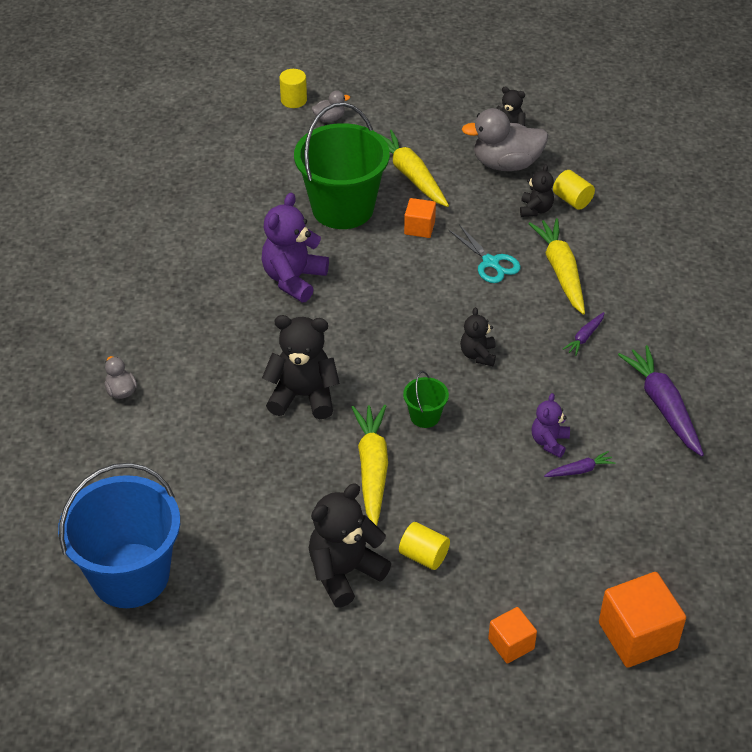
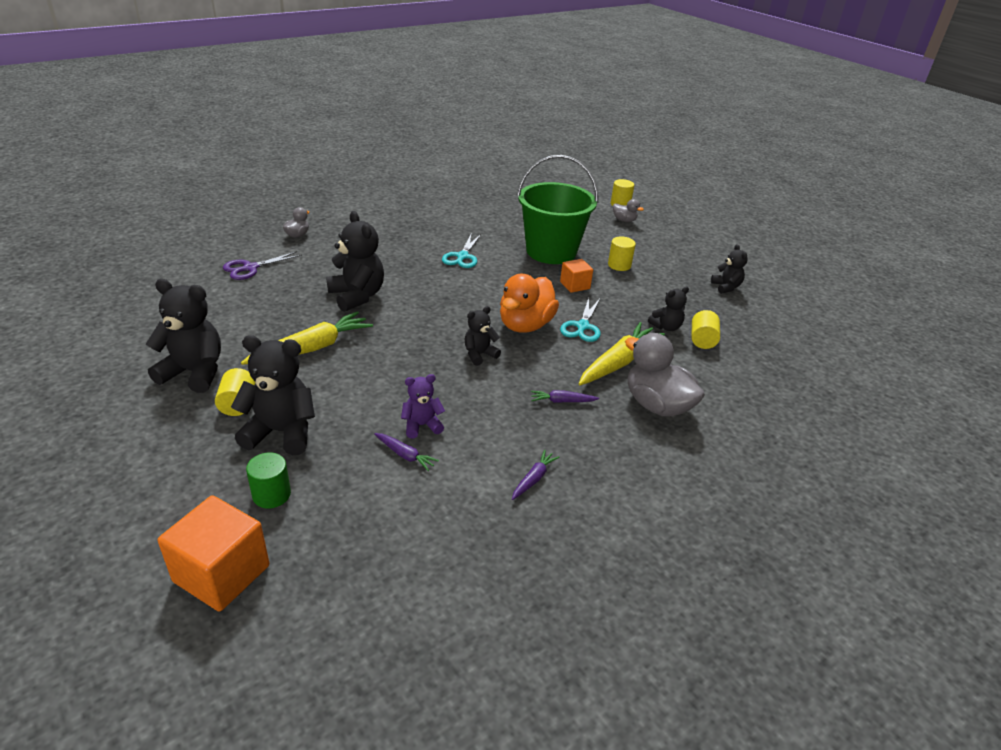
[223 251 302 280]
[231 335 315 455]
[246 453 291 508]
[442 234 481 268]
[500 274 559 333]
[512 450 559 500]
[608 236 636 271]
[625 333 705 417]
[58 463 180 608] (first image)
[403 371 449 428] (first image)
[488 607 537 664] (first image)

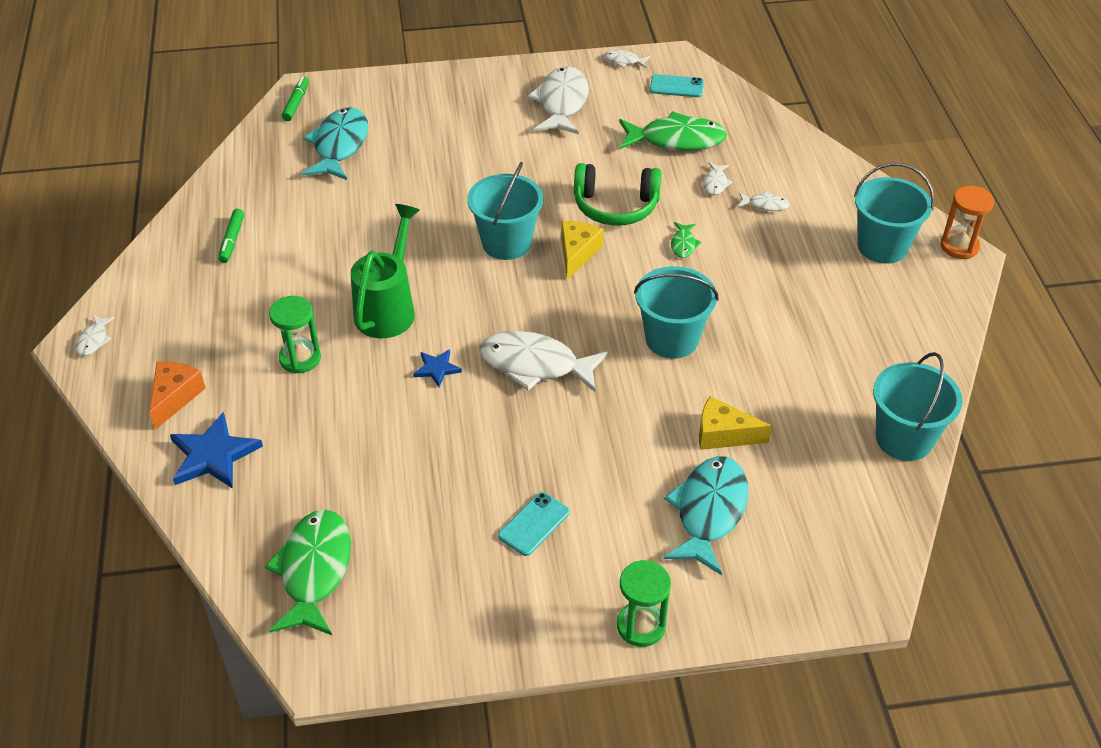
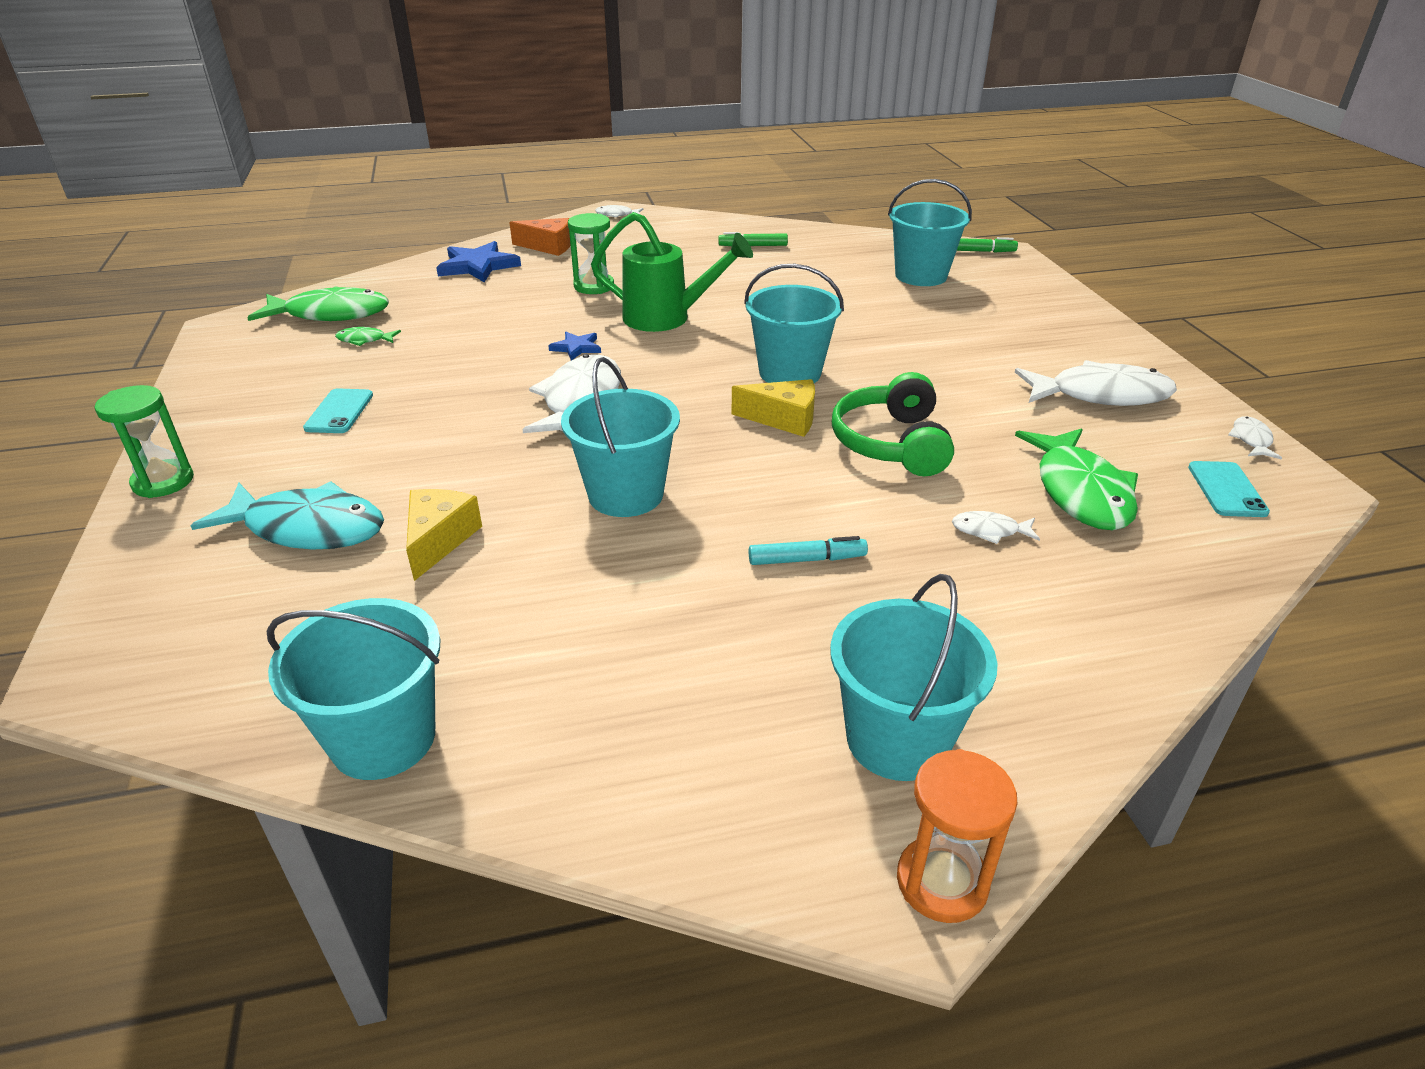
[303 389 373 433]
[335 327 401 346]
[749 536 868 565]
[888 179 972 286]
[738 191 790 211] (first image)

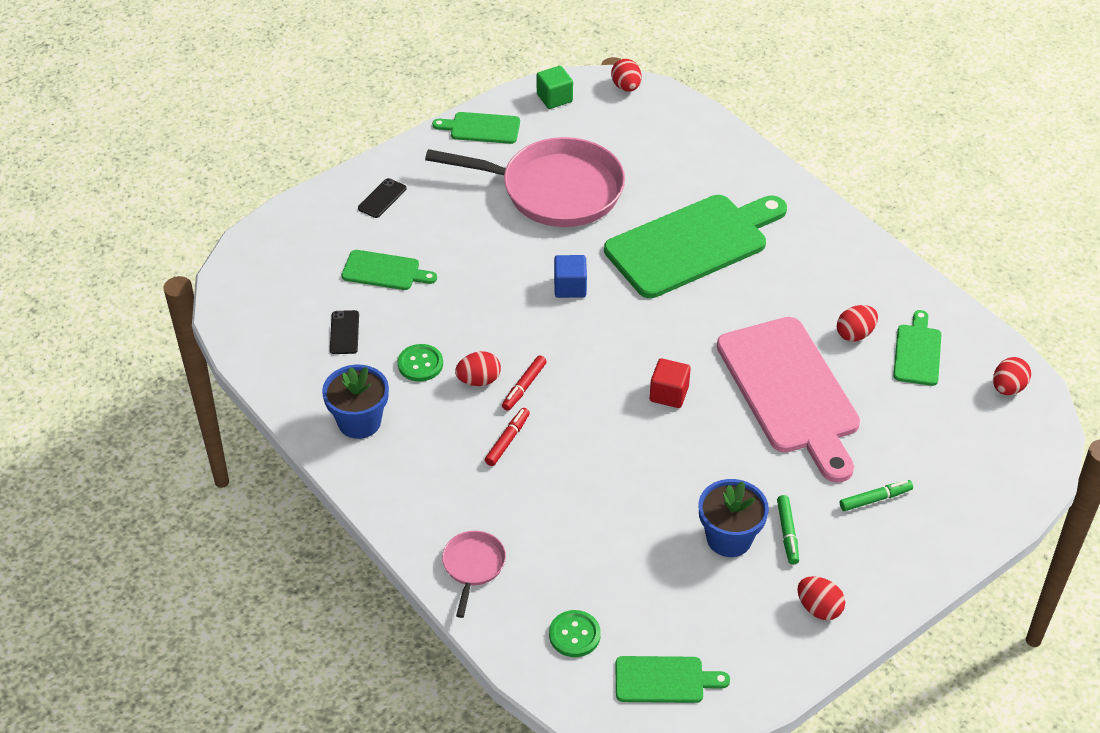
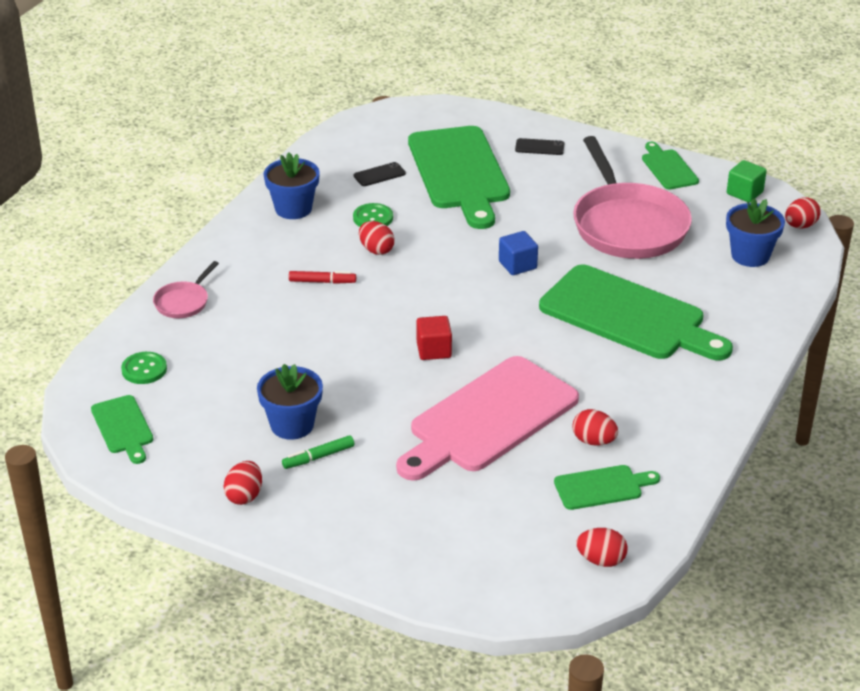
[153 261 219 318]
[408 126 510 229]
[726 198 785 267]
[502 356 547 411] (first image)
[840 480 913 511] (first image)

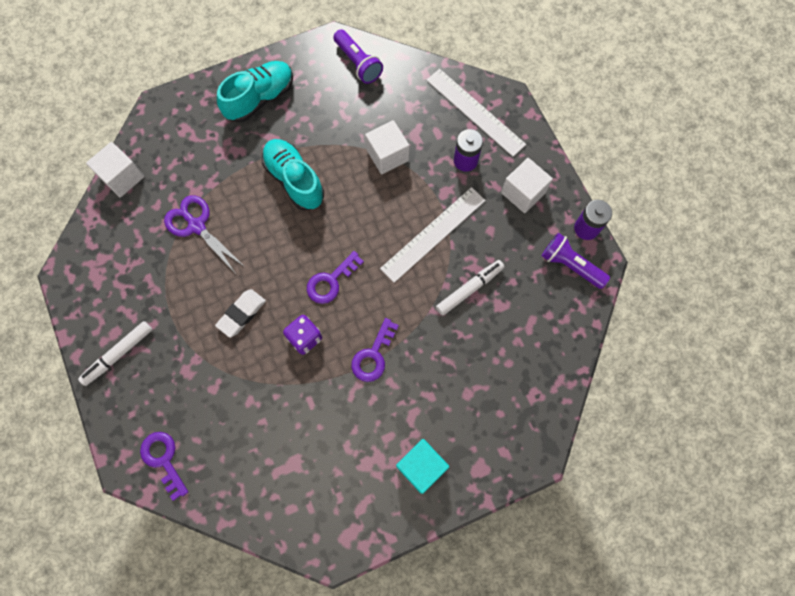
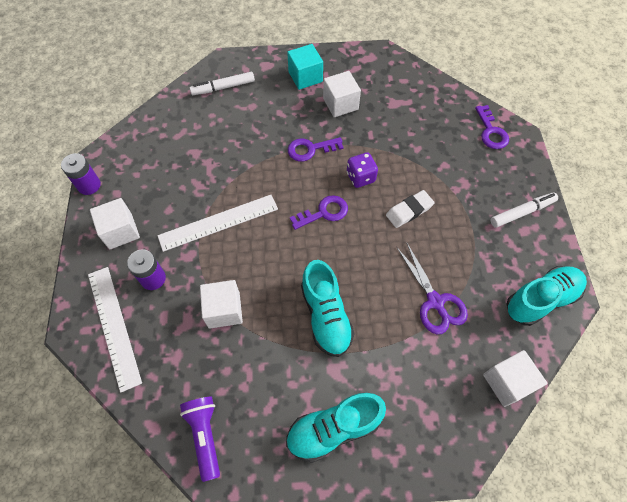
[190 72 255 95]
[288 137 344 162]
[323 71 361 117]
[506 266 587 326]
[542 233 610 289] (first image)

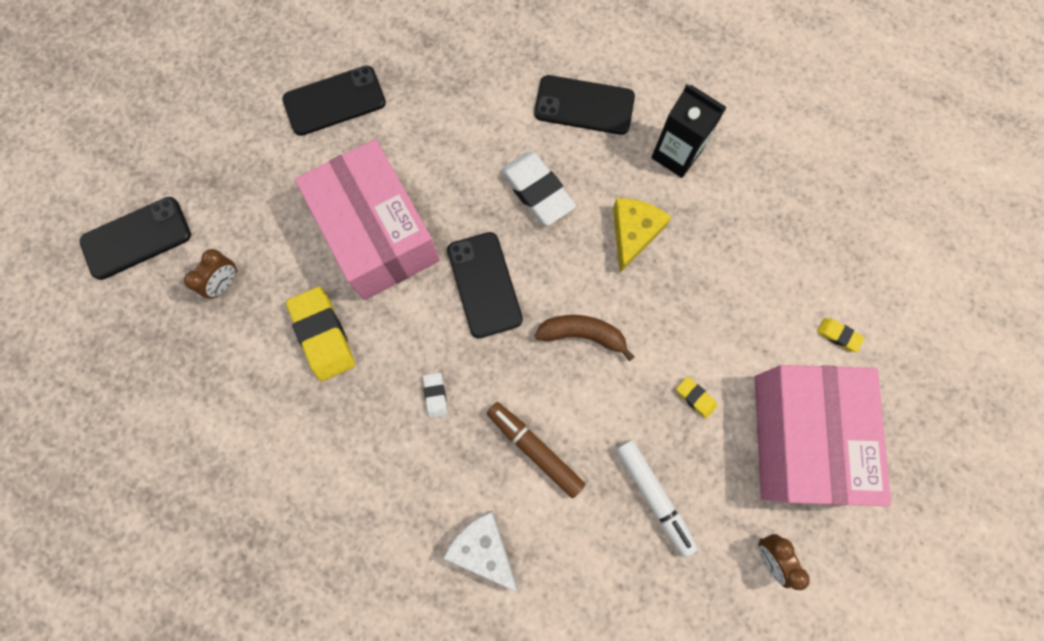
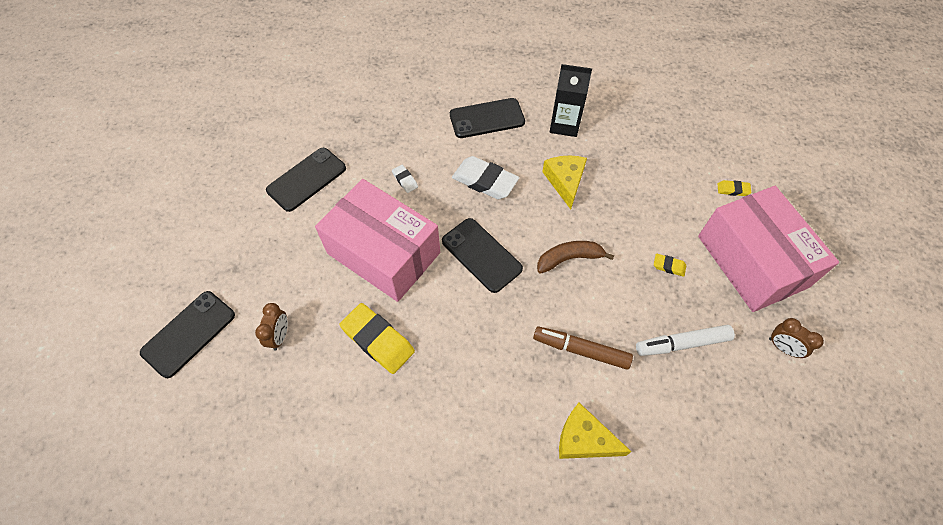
[392 165 418 193]
[559 403 632 459]
[636 325 735 356]

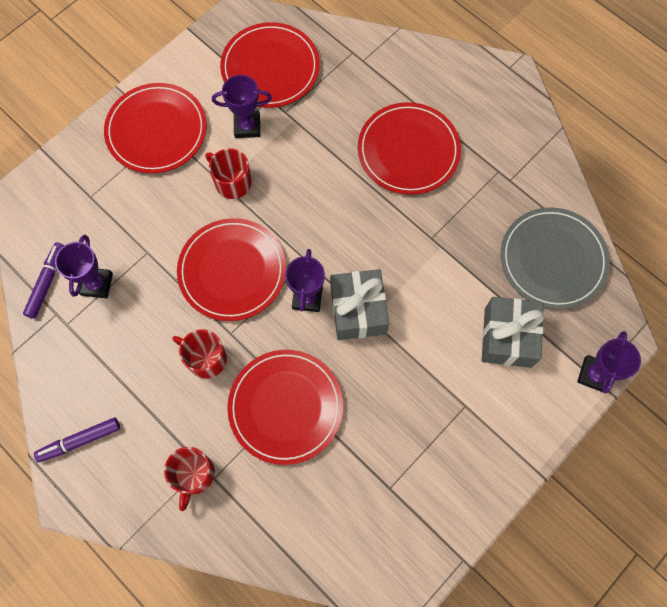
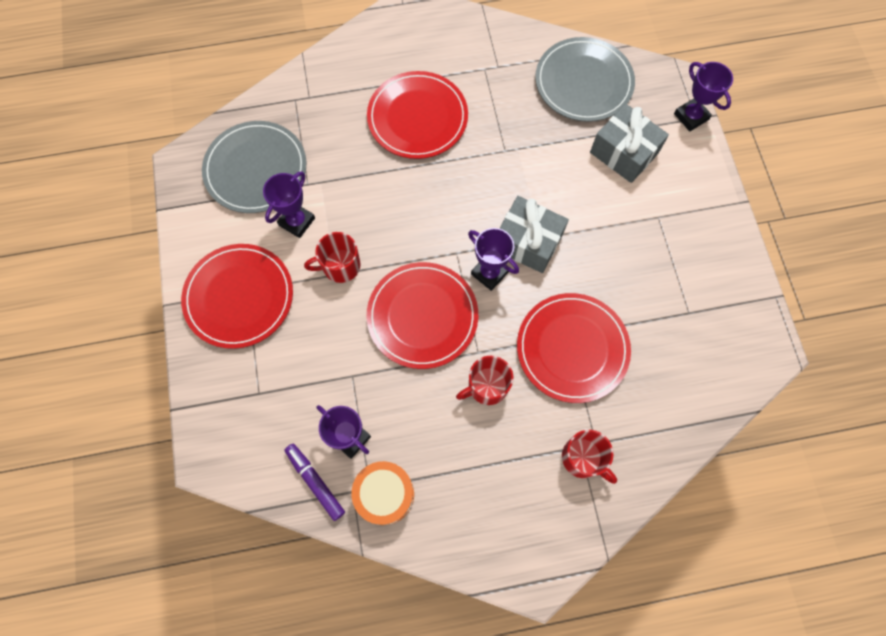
[202 121 306 213]
[352 461 414 525]
[34 418 120 463] (first image)

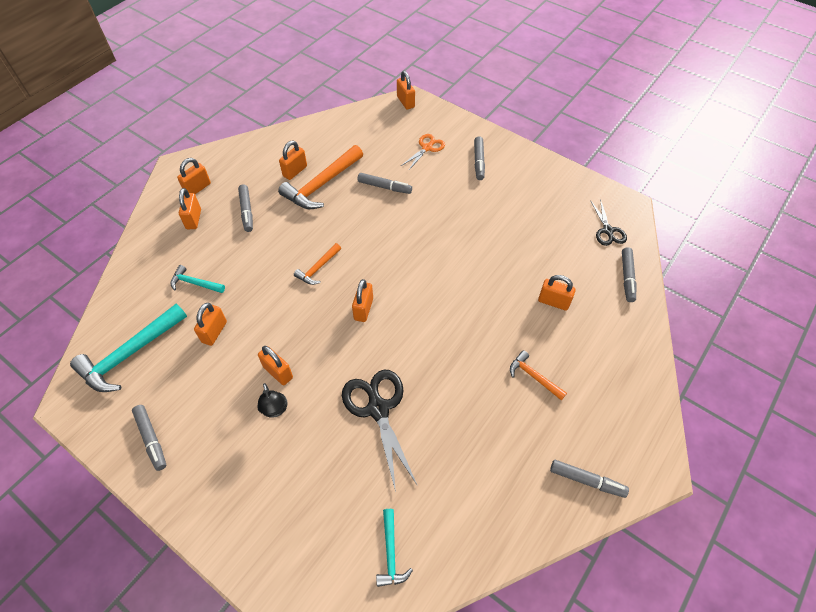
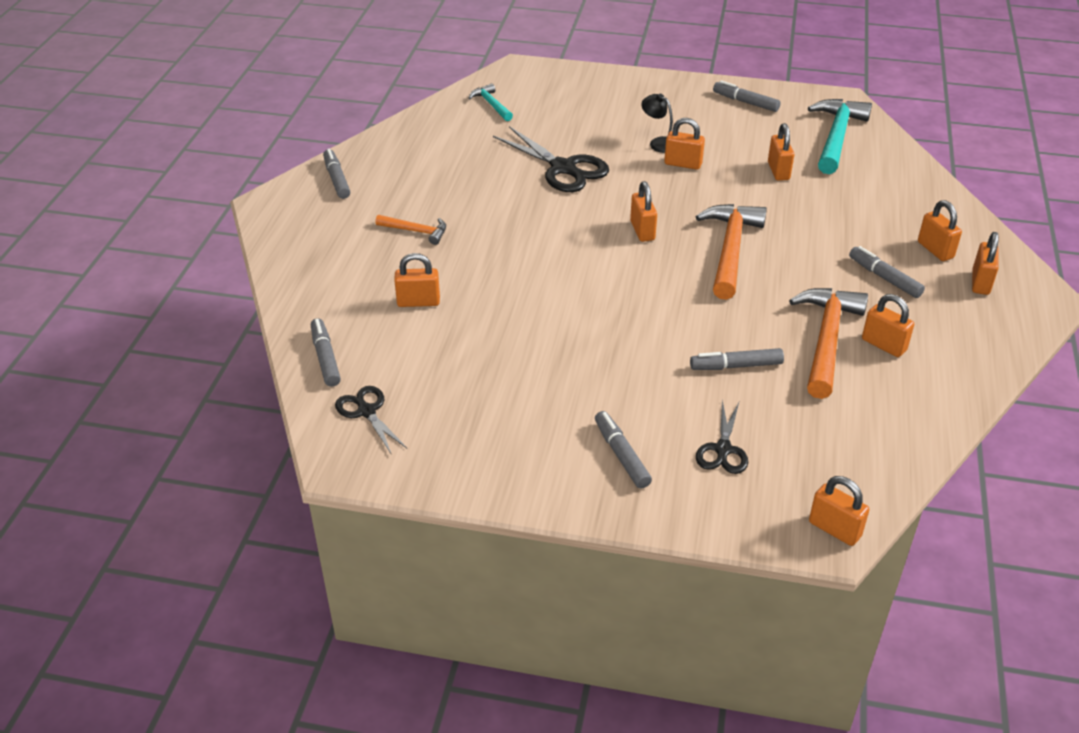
[323 149 350 199]
[696 204 767 300]
[696 400 748 474]
[862 294 914 357]
[170 265 225 293] (first image)

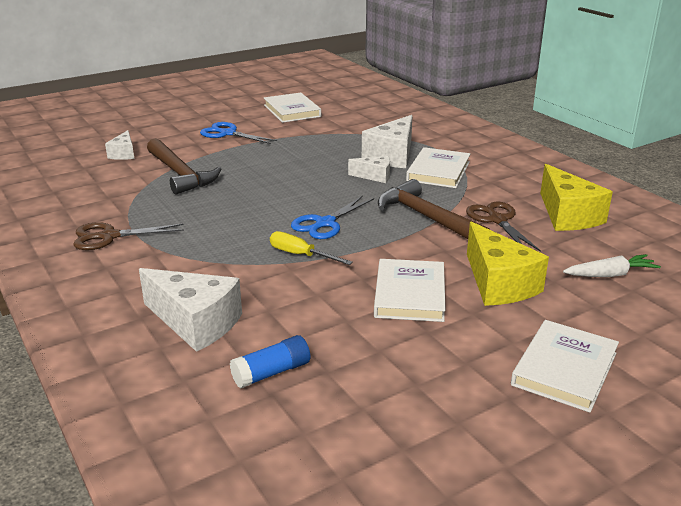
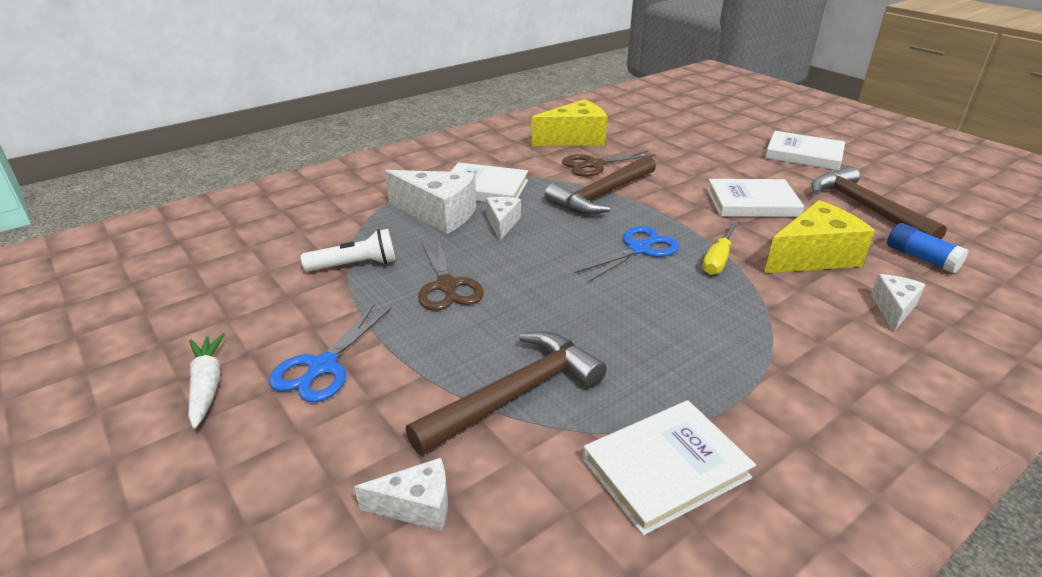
[188 333 225 429]
[301 229 395 272]
[418 238 484 311]
[574 226 680 282]
[583 400 756 536]
[764 200 875 273]
[811 166 947 240]
[871 274 926 332]

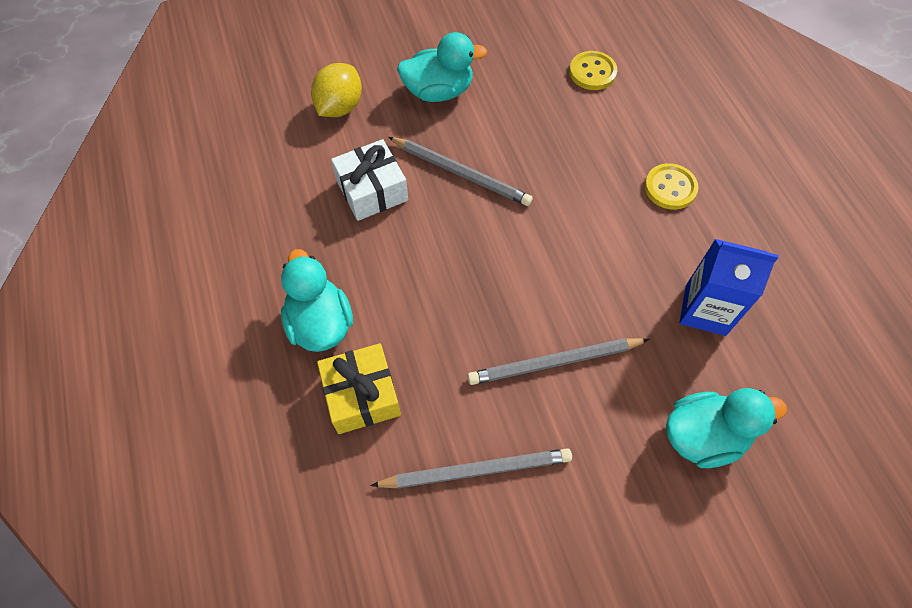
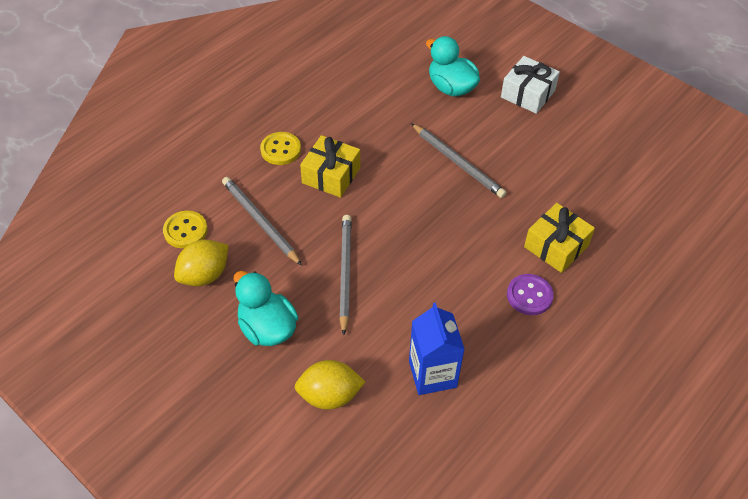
[174 239 229 286]
[222 177 302 266]
[300 135 360 198]
[409 303 465 395]
[501 56 560 114]
[507 274 554 315]

